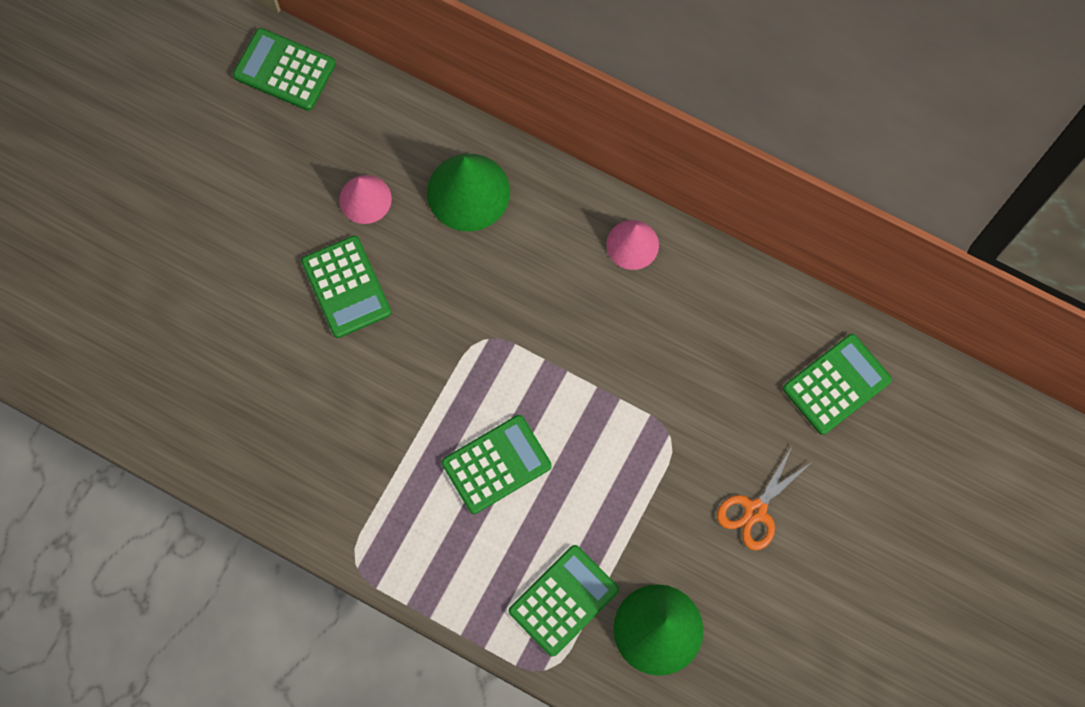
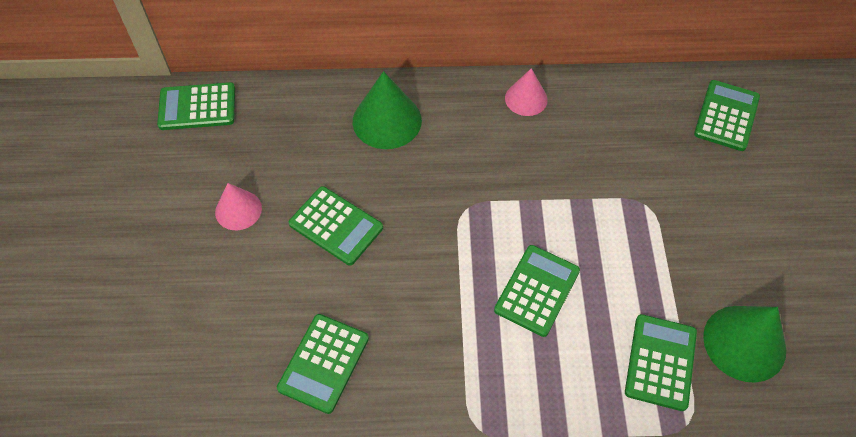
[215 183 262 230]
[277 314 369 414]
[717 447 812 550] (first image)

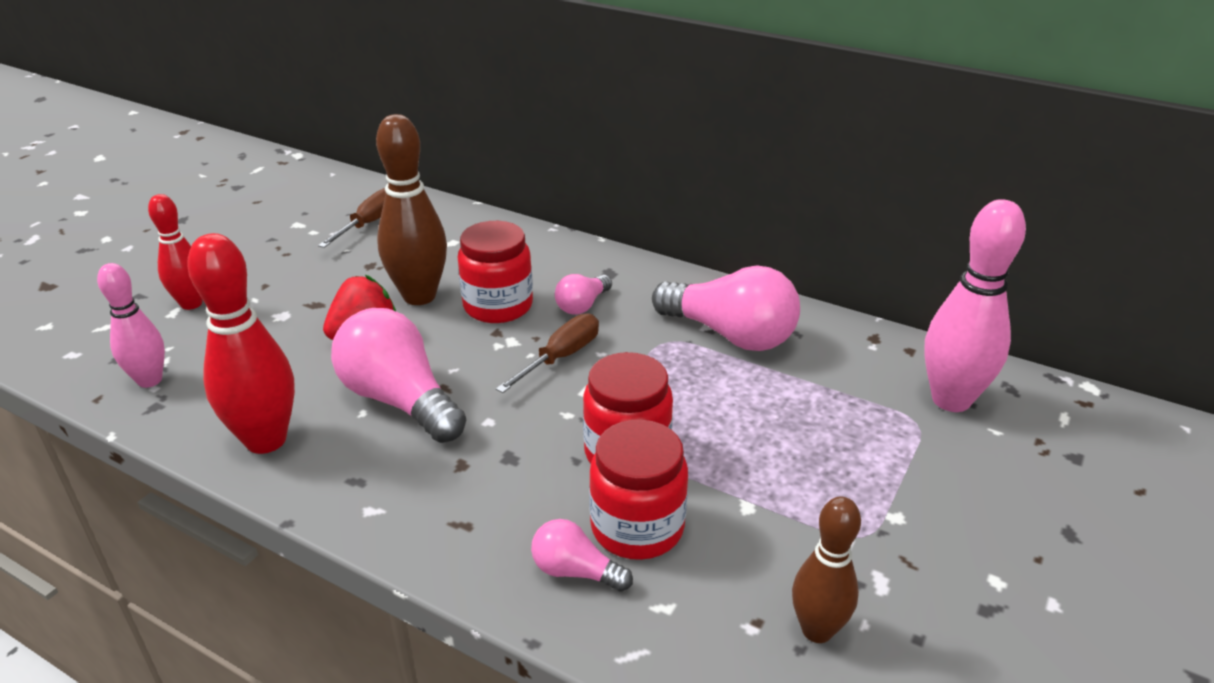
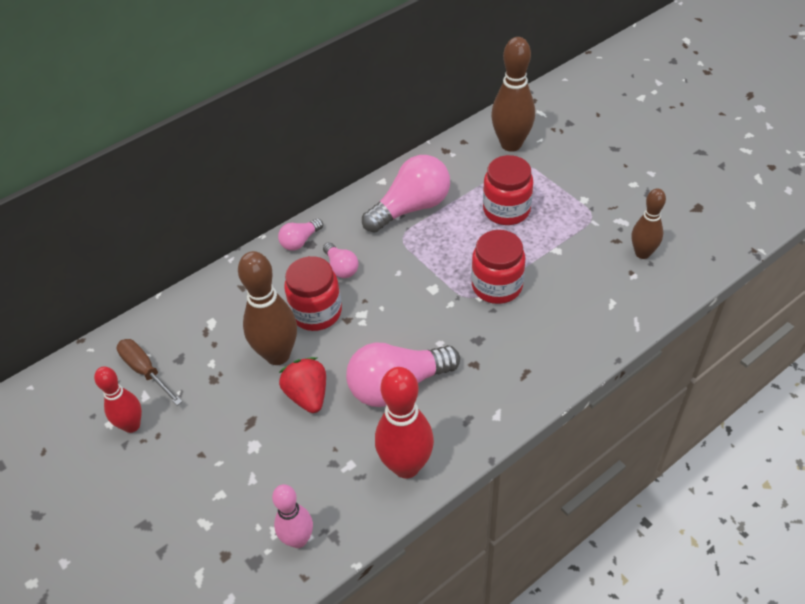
[94 366 142 433]
[278 219 323 251]
[483 155 533 225]
[491 37 535 152]
[496 314 599 393] (first image)

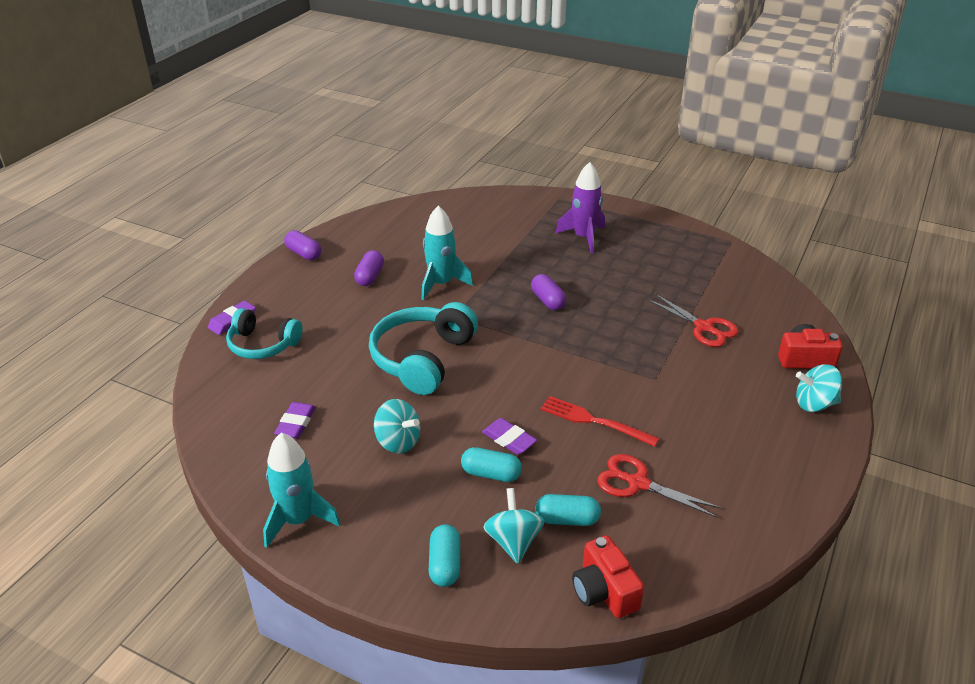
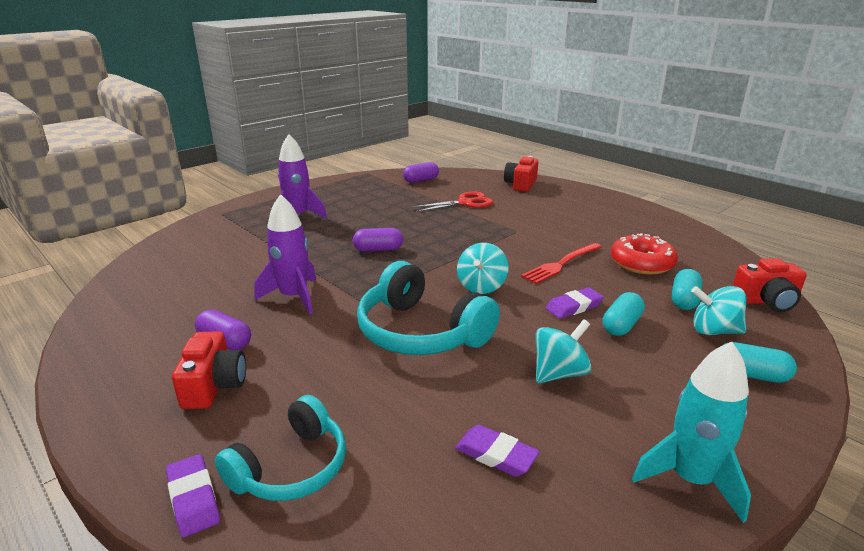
[172 331 246 409]
[255 194 317 314]
[403 162 439 183]
[457 243 509 294]
[610 233 678 275]

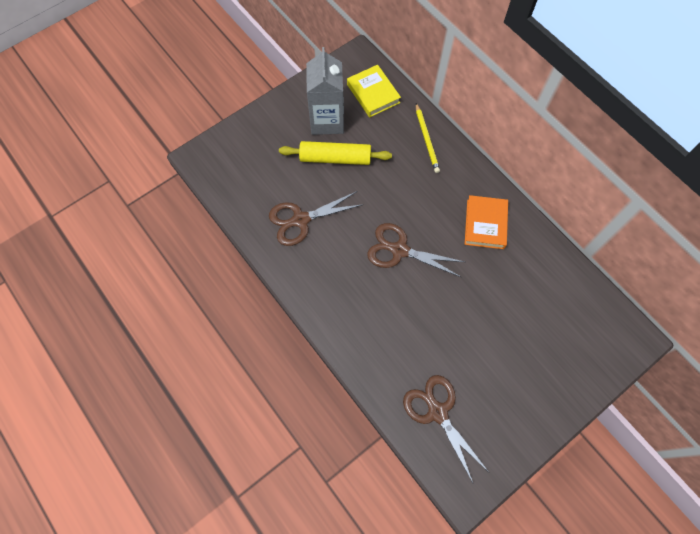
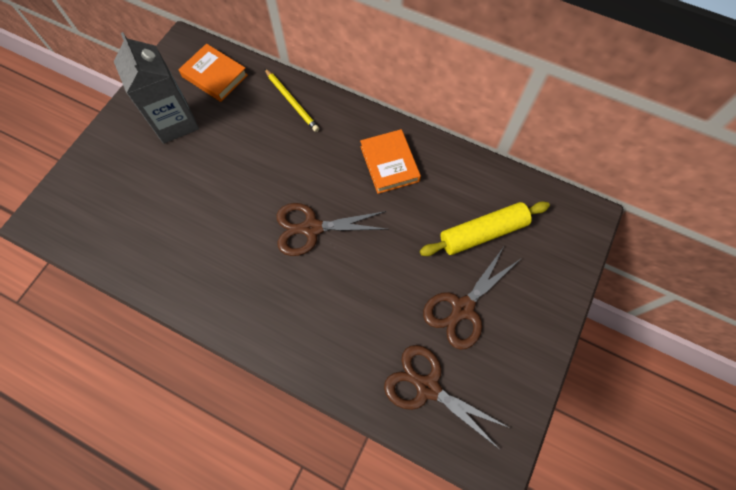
[178 44 248 102]
[420 202 550 256]
[423 247 519 350]

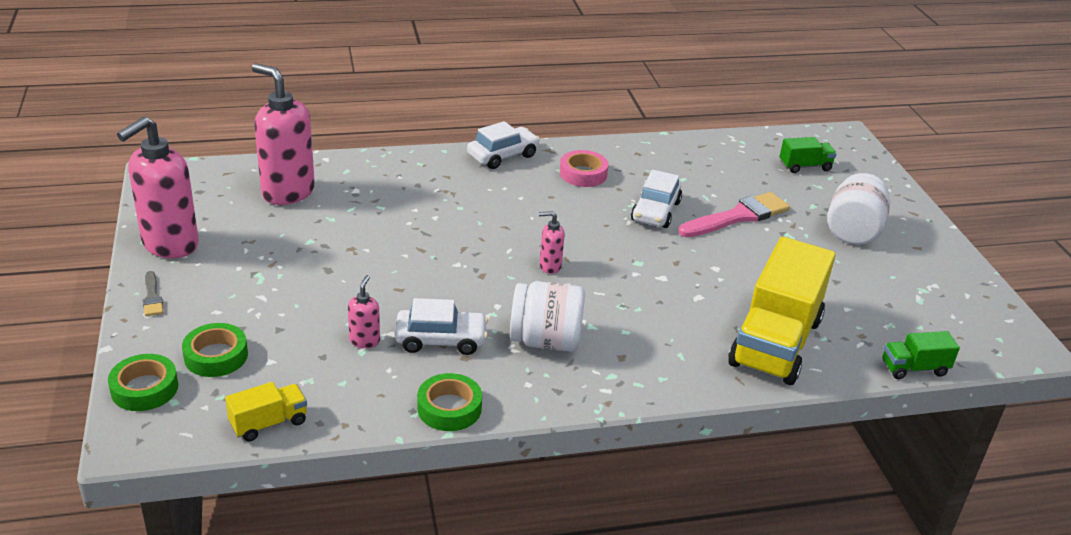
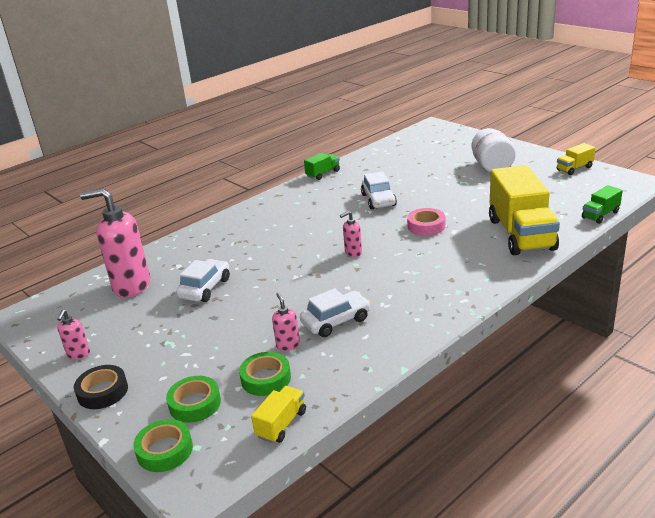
[57 310 90 360]
[74 365 128 409]
[176 259 230 302]
[239 352 291 396]
[304 153 340 180]
[407 208 445 236]
[557 143 595 175]
[510 281 585 352] (first image)
[678 192 790 237] (first image)

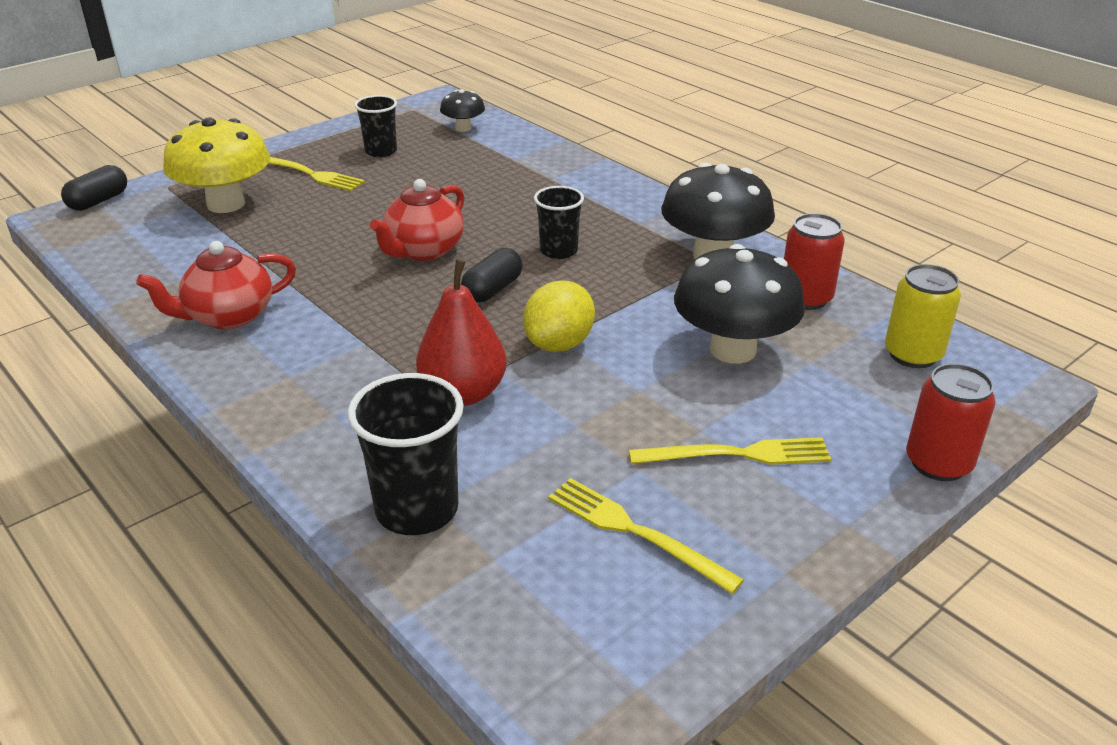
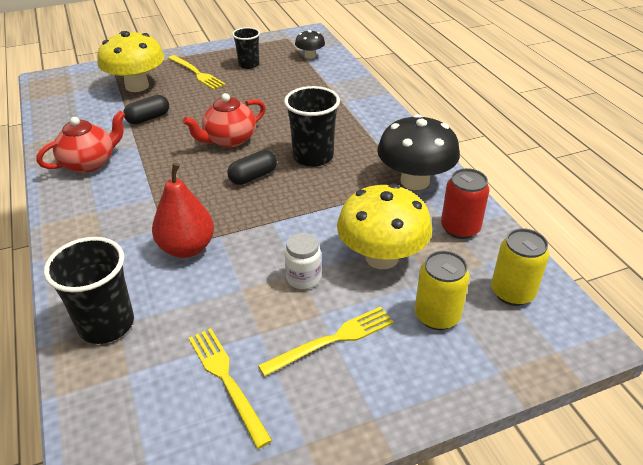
[37 111 126 173]
[123 95 169 124]
[258 307 394 377]
[284 86 340 167]
[285 233 321 289]
[337 184 432 269]
[415 251 470 330]
[523 280 595 352] (first image)
[906 363 996 481] (first image)

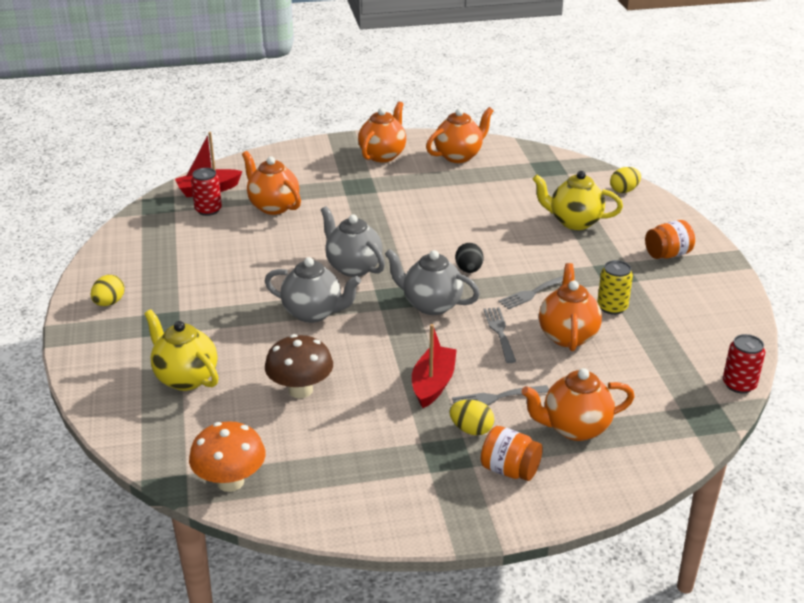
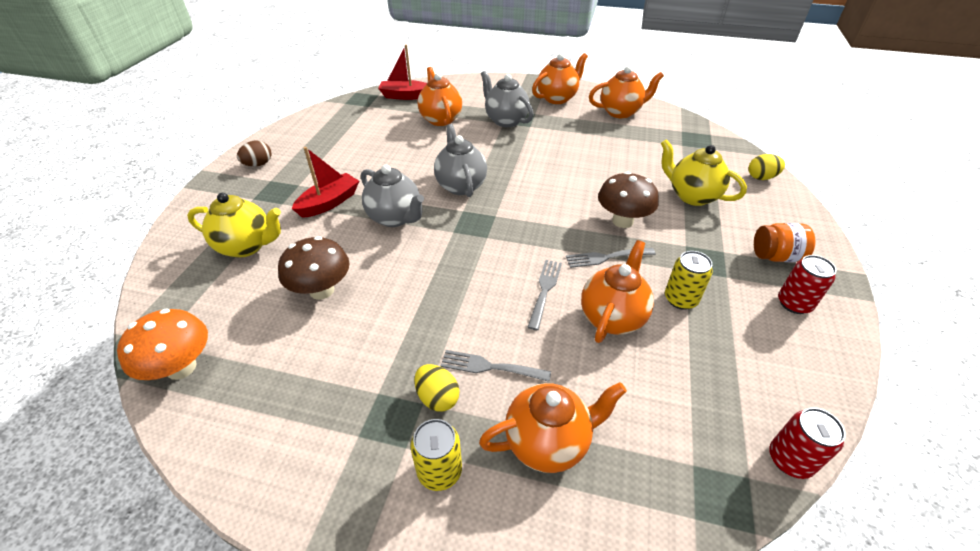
[187 193 281 258]
[237 140 271 166]
[292 147 359 218]
[410 419 462 491]
[479 382 627 473]
[481 71 534 127]
[598 172 659 228]
[778 255 836 314]
[455 243 484 273] (first image)

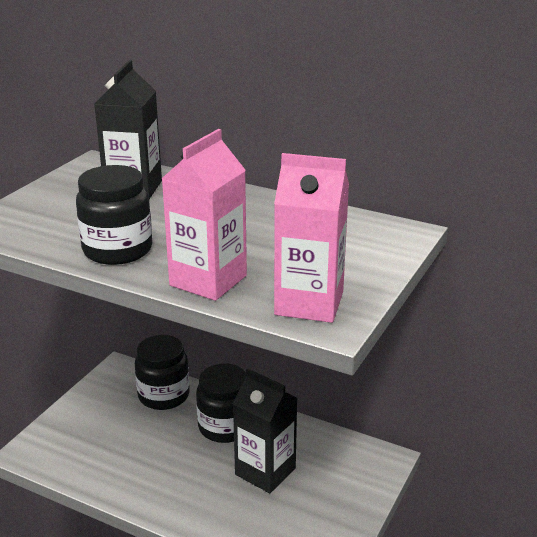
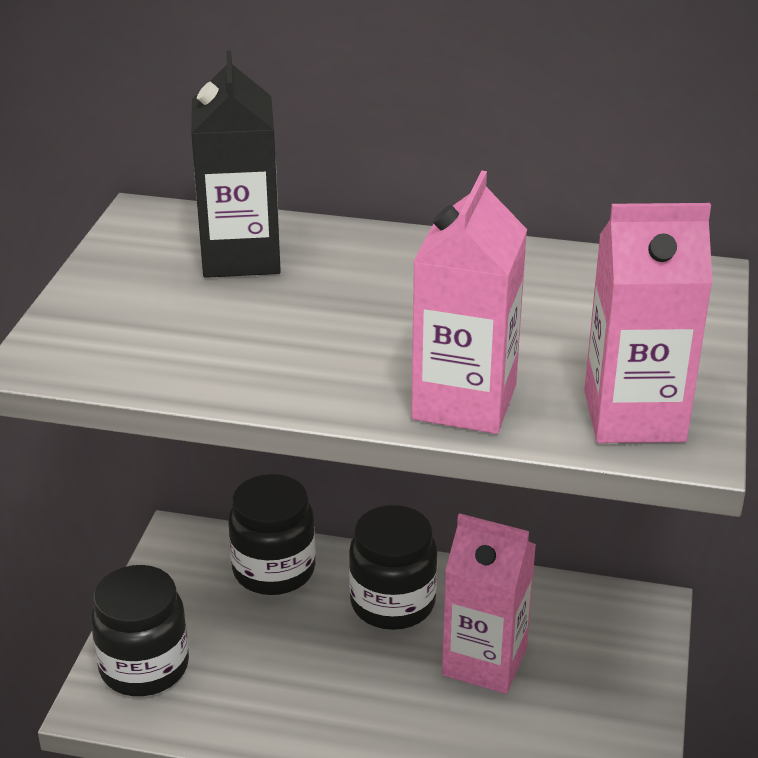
[91 565 189 696]
[442 513 536 694]

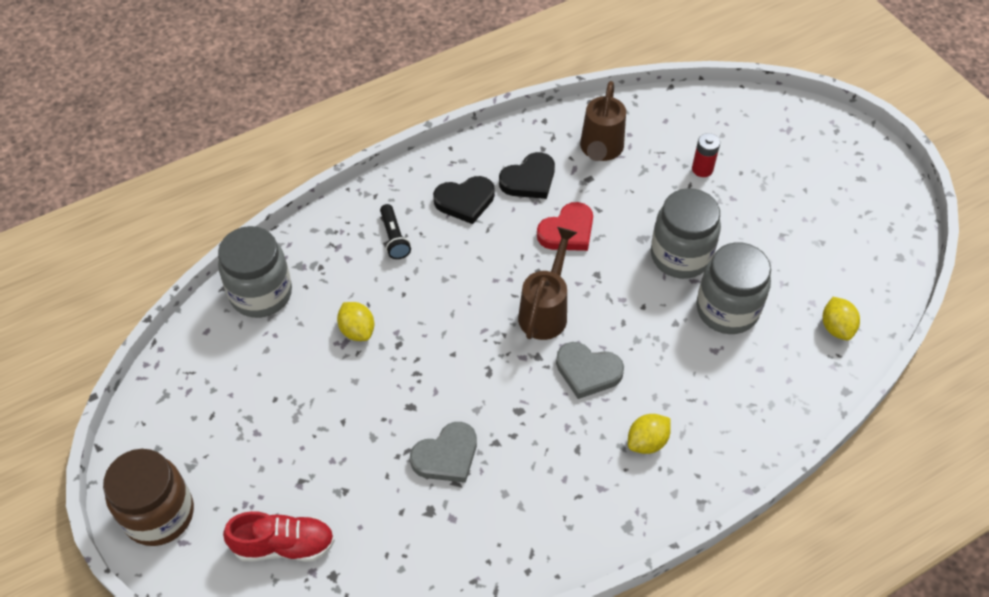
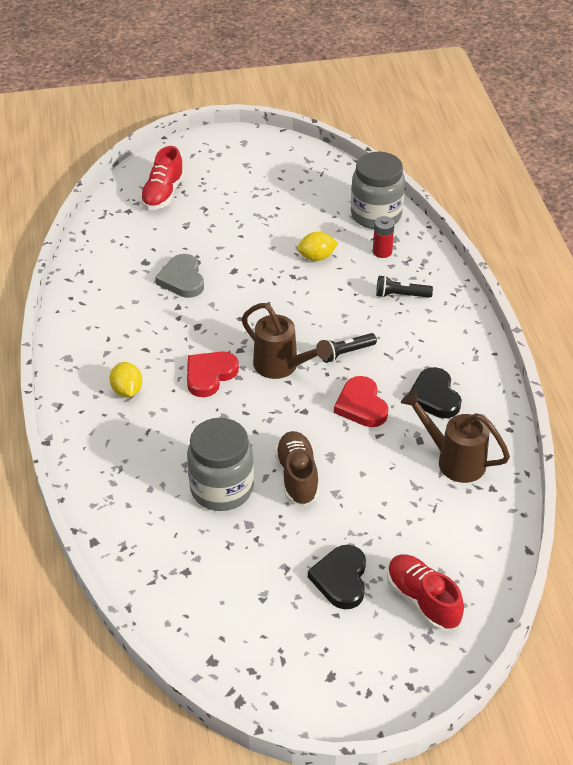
[187 352 239 397]
[275 431 319 506]
[308 545 366 609]
[322 333 377 363]
[373 216 394 258]
[387 555 464 631]
[103 449 194 546] (first image)
[823 297 860 340] (first image)

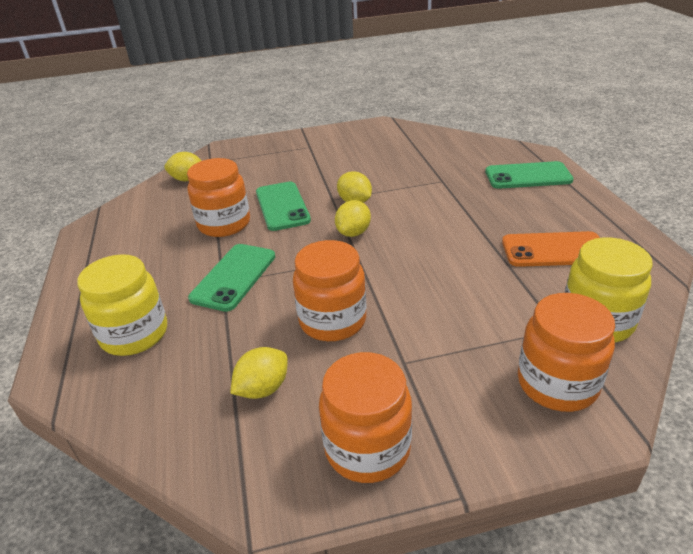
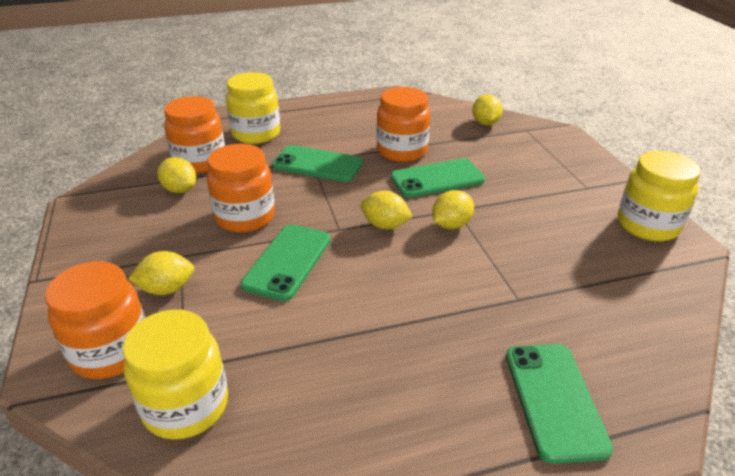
[128 251 194 295]
[164 96 225 174]
[240 224 331 301]
[617 151 701 241]
[502 231 600 267] (first image)

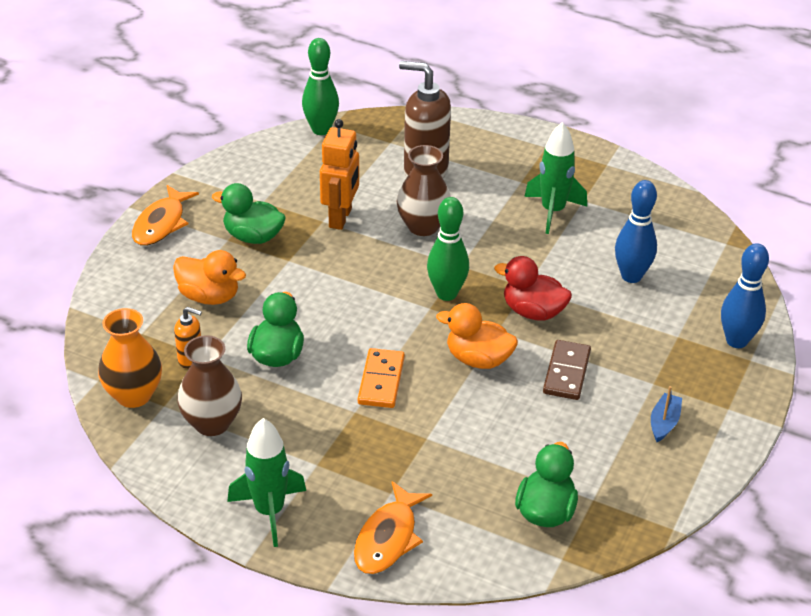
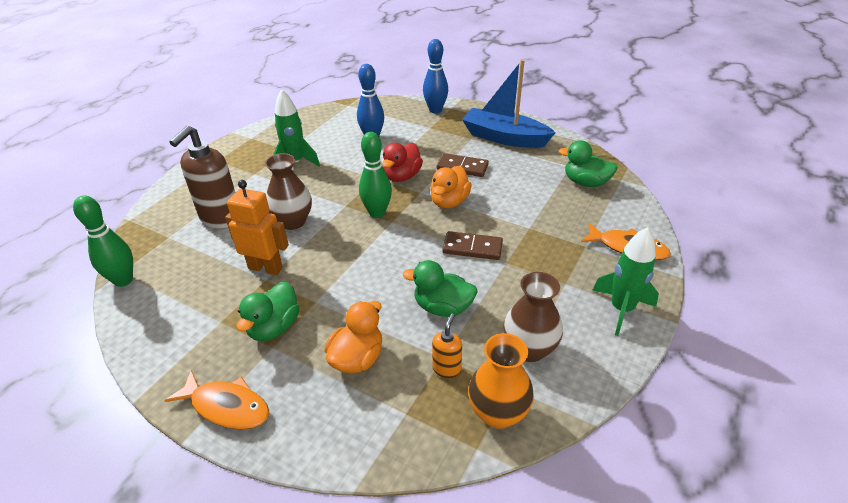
[442 231 503 260]
[462 59 555 148]

